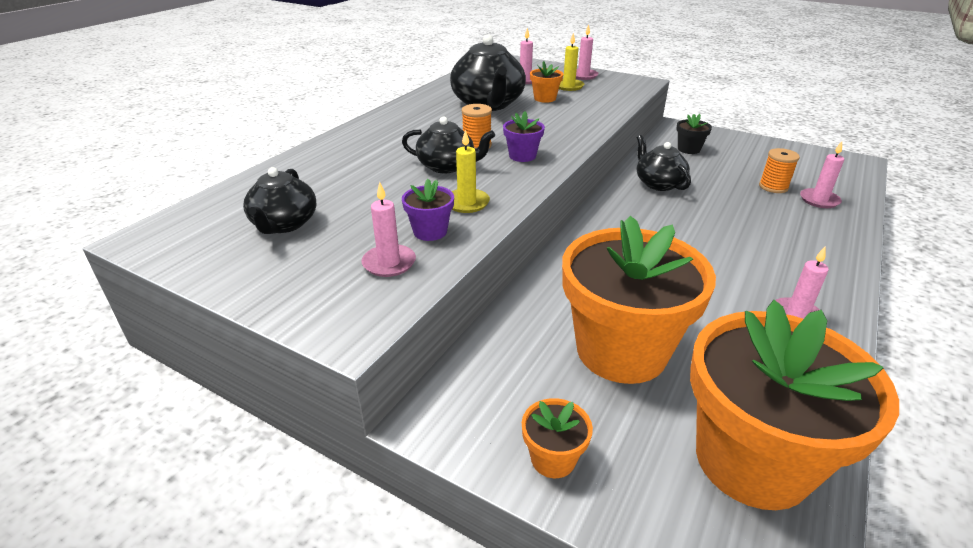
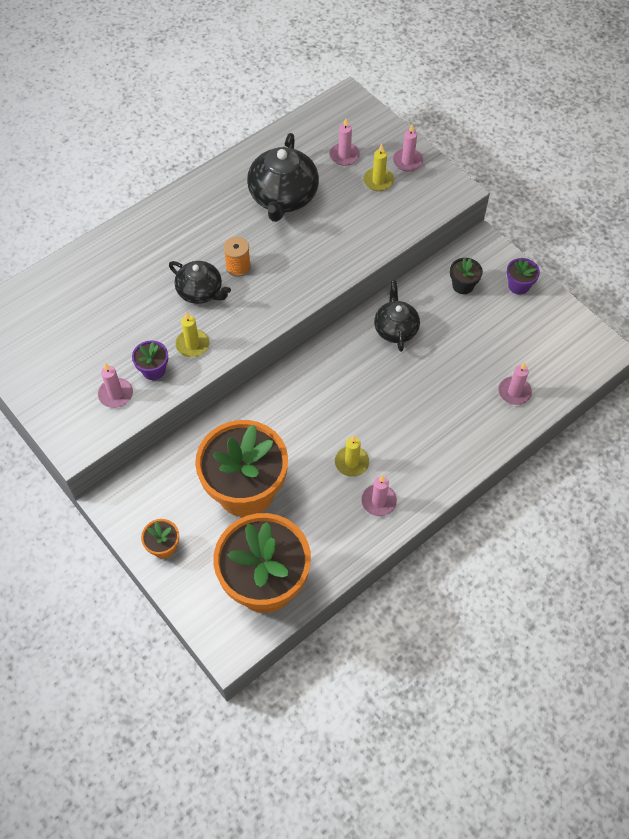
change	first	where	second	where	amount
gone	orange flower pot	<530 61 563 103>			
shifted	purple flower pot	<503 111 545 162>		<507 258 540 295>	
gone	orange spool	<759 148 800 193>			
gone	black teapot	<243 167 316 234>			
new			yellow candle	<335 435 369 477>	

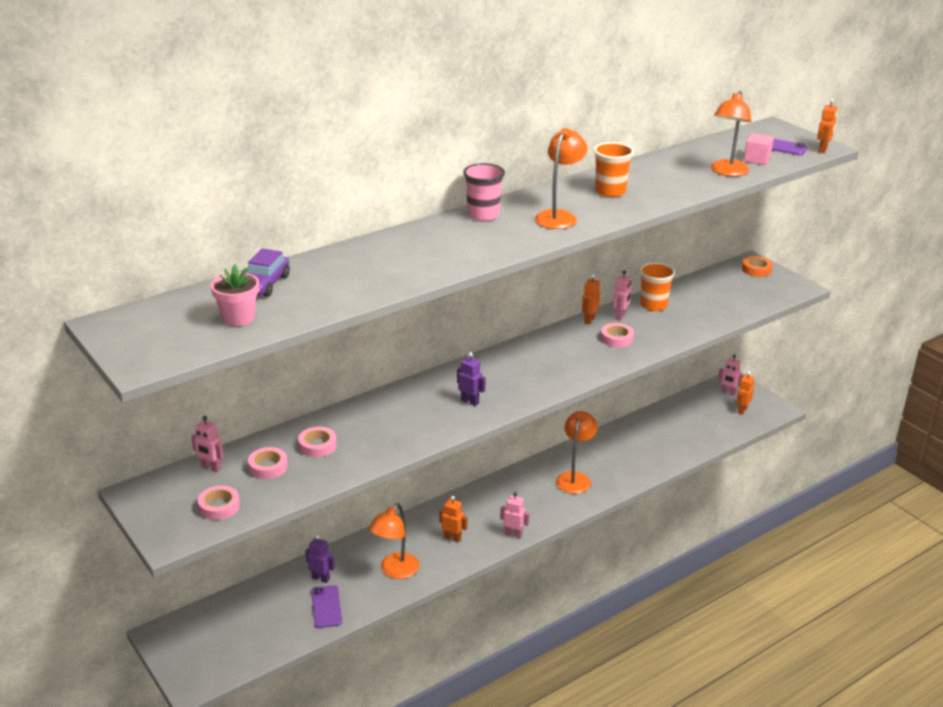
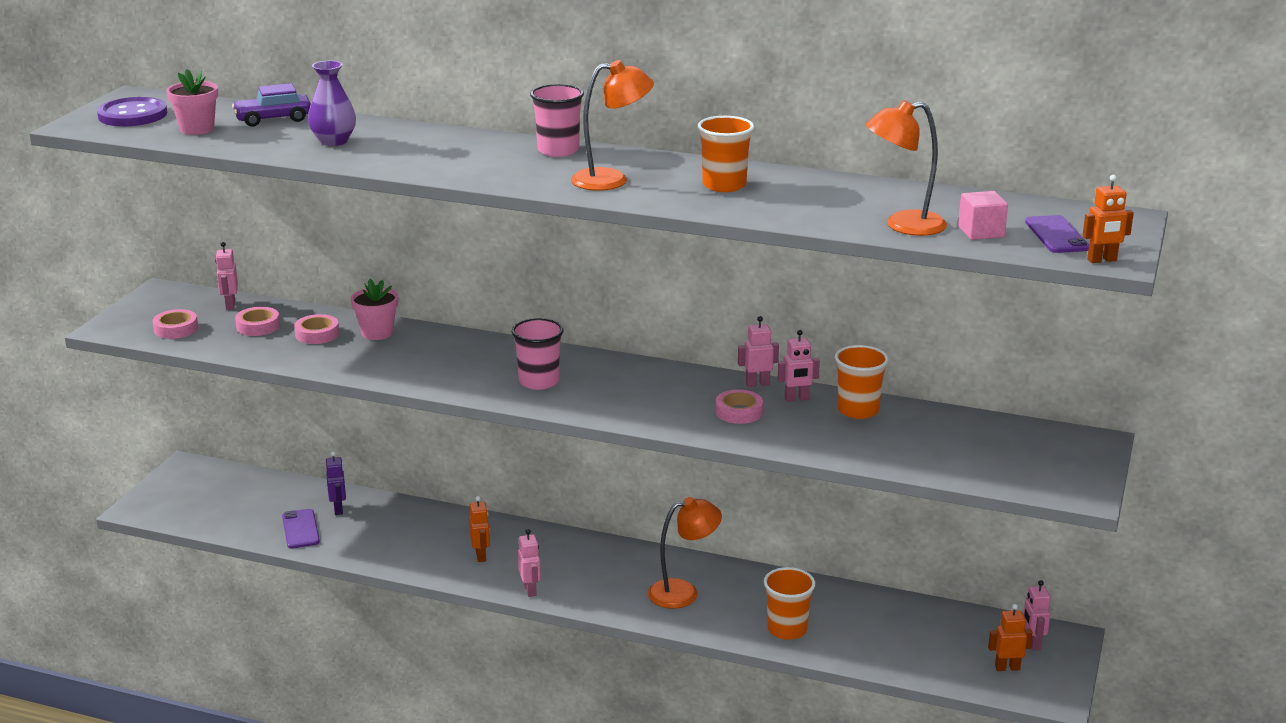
change	first	where	second	where	amount
gone	orange tape	<742 256 773 277>			
repainted	orange robot	<582 274 600 324>	pink robot	<738 316 779 387>	
gone	purple robot	<457 352 486 406>			
gone	orange lamp	<368 503 419 579>			
rotated	purple phone	<311 585 342 628>		<282 509 320 548>	60 degrees counterclockwise
new			purple vase	<308 61 356 146>	
new			purple button	<97 97 167 126>	
new			pink flower pot	<351 279 398 340>	
new			pink cup	<512 318 564 390>	
new			orange cup	<764 567 815 640>	

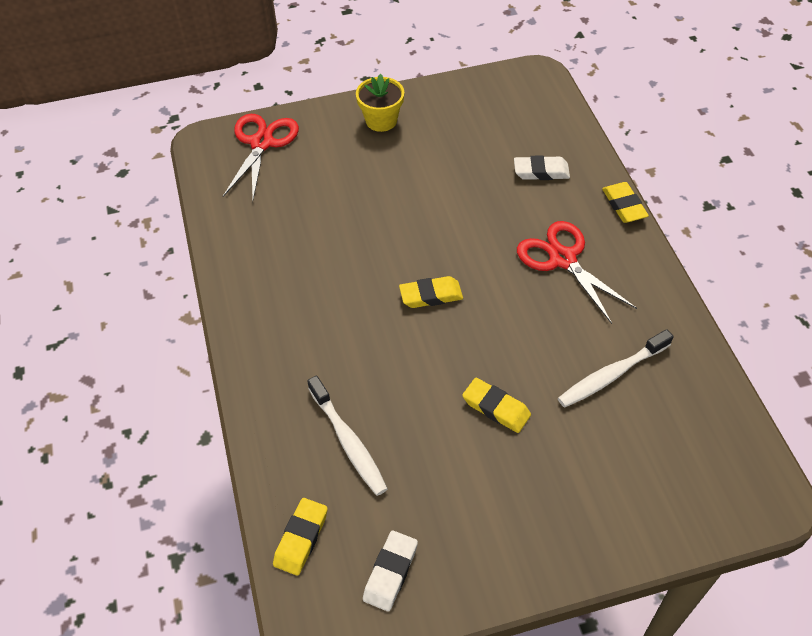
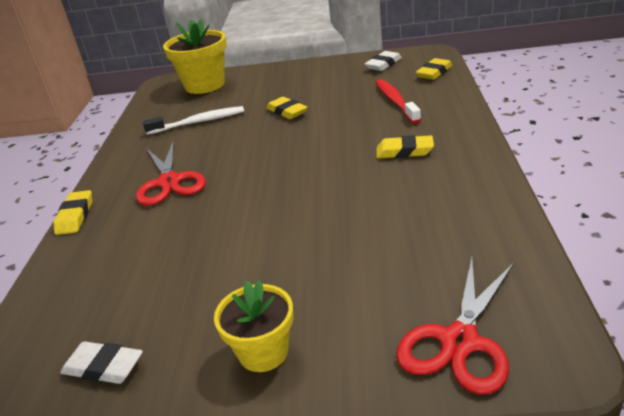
change	first	where	second	where	amount
shifted	white eraser	<514 155 570 180>		<60 341 143 384>	
shifted	yellow eraser	<399 276 463 308>		<376 135 434 158>	
repainted	white toothbrush	<307 375 388 496>	red toothbrush	<375 79 421 124>	
new			yellow flower pot	<163 19 227 94>	

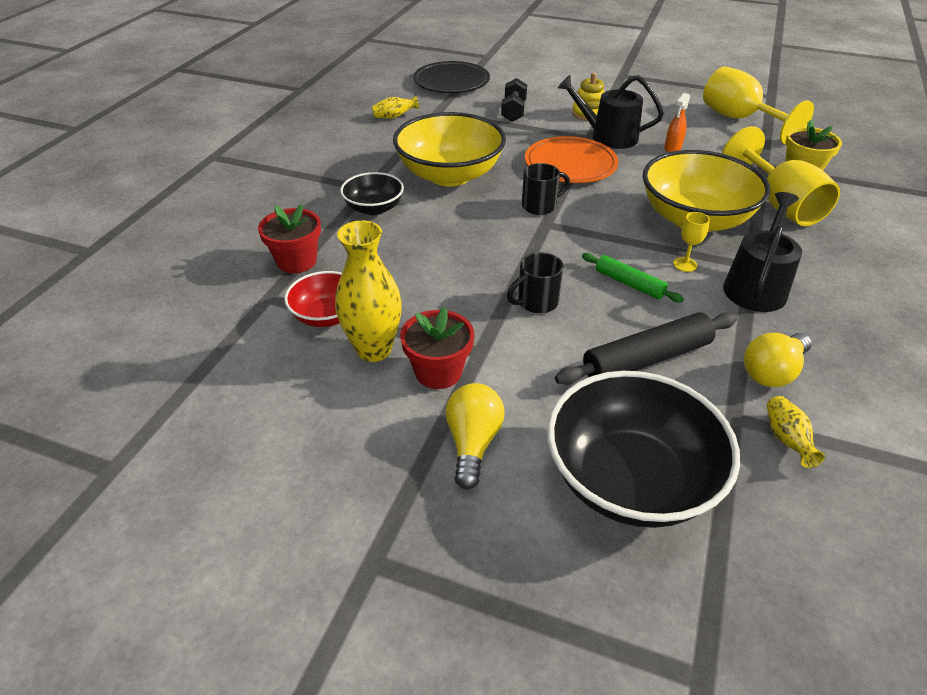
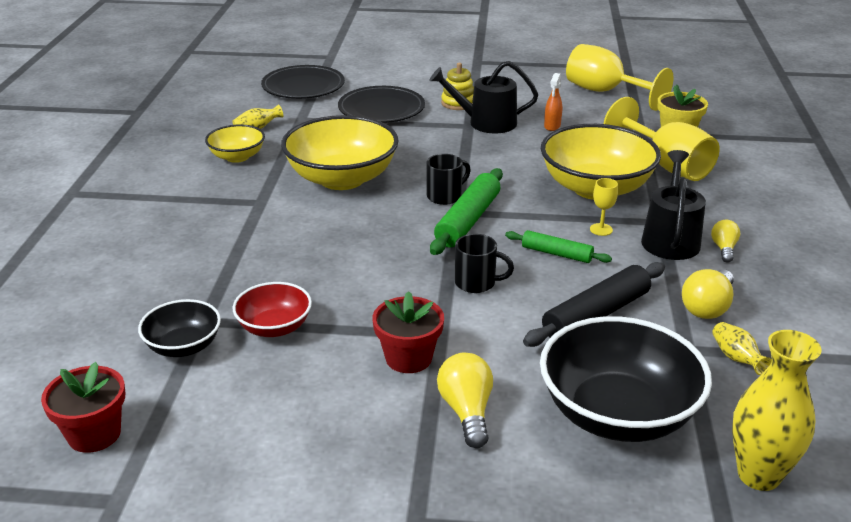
change	first	where	second	where	amount
swapped	black dumbbell	<501 78 527 122>	black plate	<338 86 425 123>	
gone	orange plate	<525 136 619 183>			
shifted	black bowl	<340 172 404 215>		<138 299 221 357>	
shifted	red flower pot	<258 204 321 273>		<41 362 125 453>	
shifted	yellow vase	<335 220 402 362>		<732 330 822 491>	
rotated	black mug	<507 252 564 313>		<455 234 514 293>	120 degrees counterclockwise
new			yellow bowl	<205 124 265 163>	
new			green rolling pin	<430 168 503 255>	
new			yellow light bulb	<711 220 740 262>	

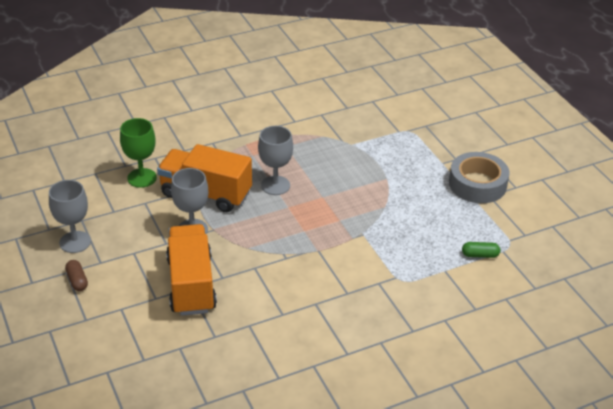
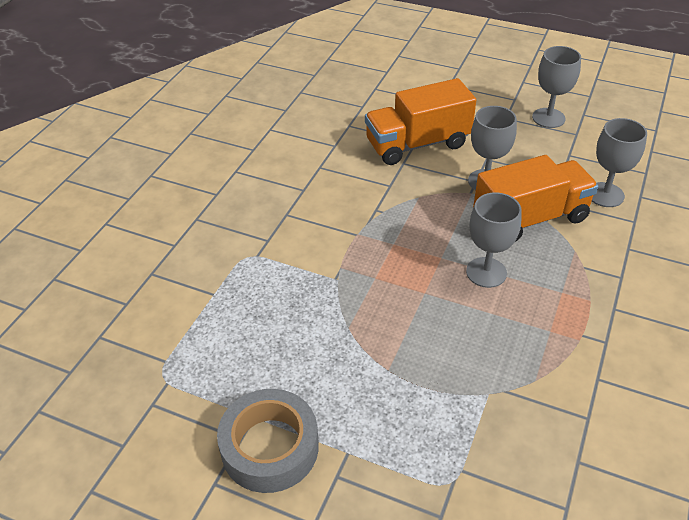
change	first	where	second	where	amount
repainted	green goblet	<120 118 157 188>	grey goblet	<592 118 647 207>	
rotated	orange truck	<166 224 217 316>		<365 78 476 165>	120 degrees clockwise
gone	green capsule	<462 242 500 258>			
gone	brown capsule	<65 260 88 291>			

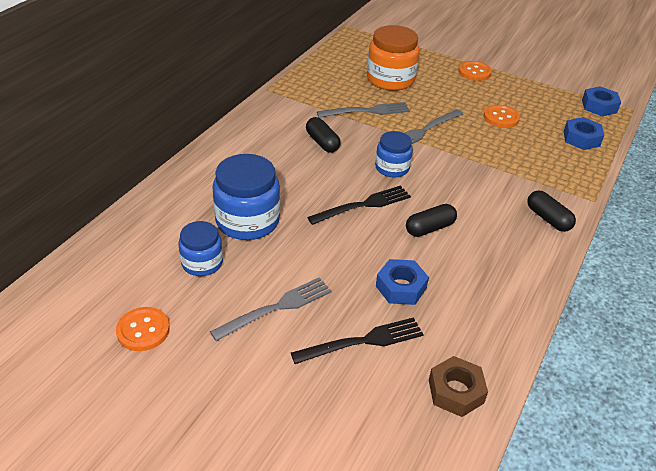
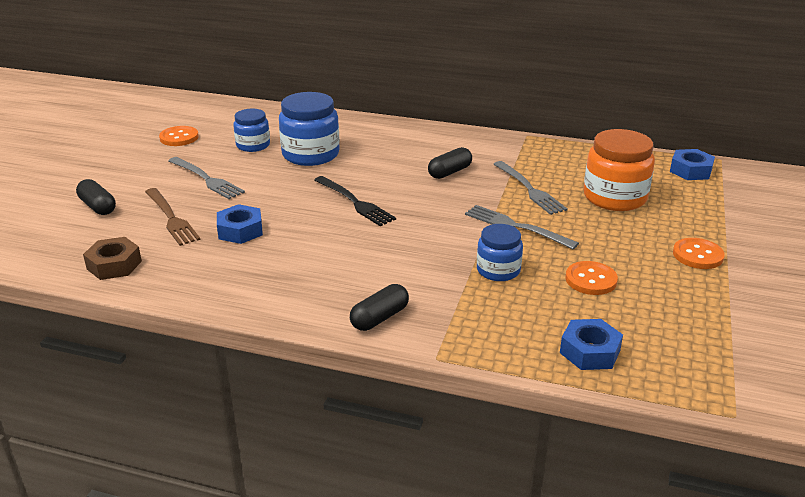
change	first	where	second	where	amount
shifted	blue nut	<582 86 621 117>		<670 149 715 180>	
shifted	blue jar	<375 131 413 177>		<477 224 523 281>	
shifted	black capsule	<406 204 457 237>		<76 179 116 215>	
repainted	black fork	<291 317 424 364>	brown fork	<145 188 201 246>	

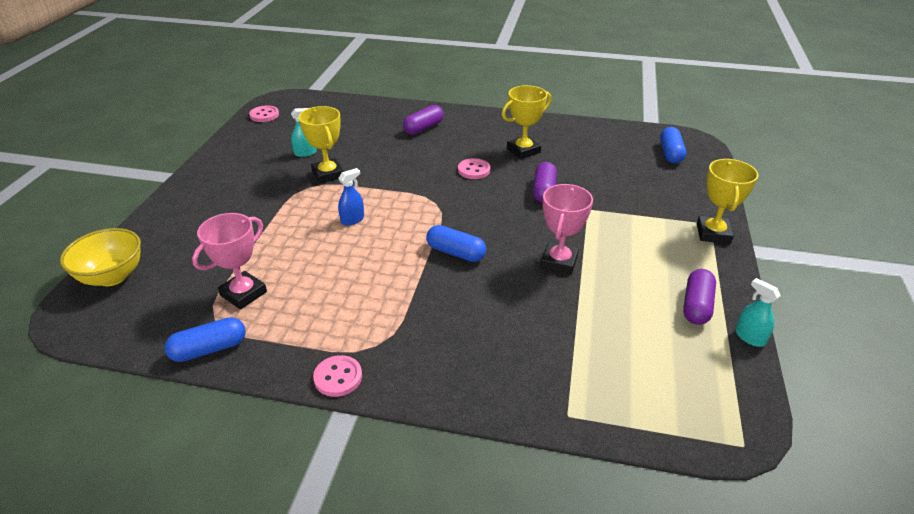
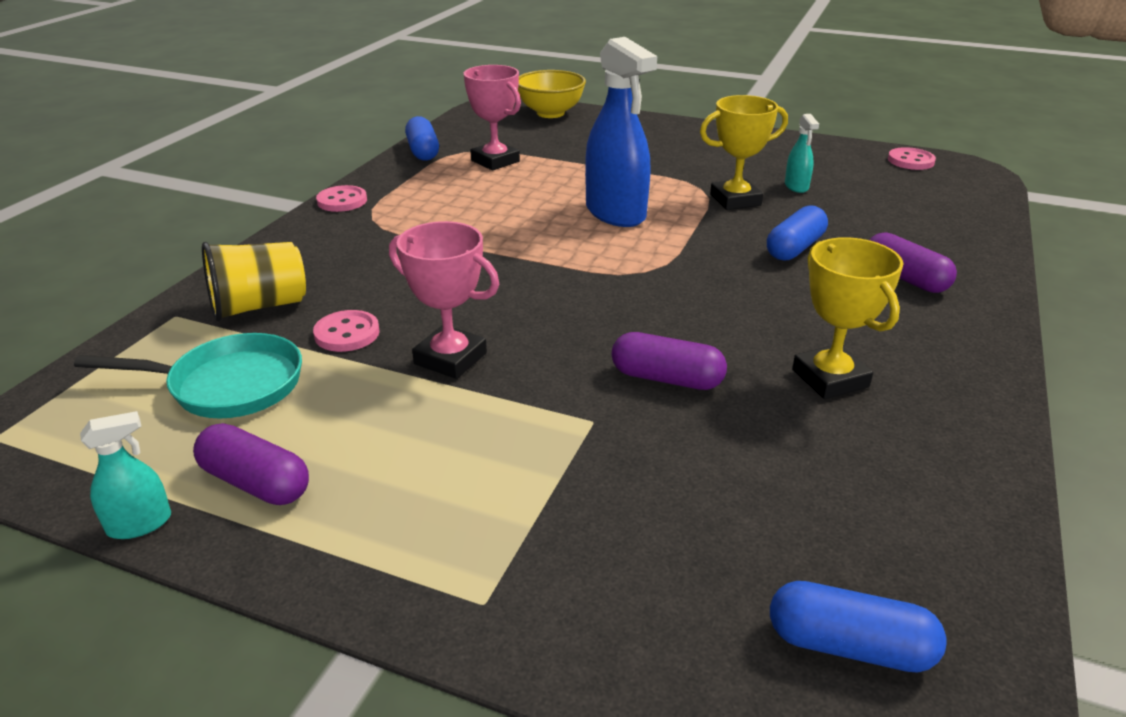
change	first	where	second	where	amount
shifted	pink button	<458 158 490 179>		<313 310 380 352>	
gone	yellow trophy	<697 159 759 244>			
scaled	blue spray bottle	<338 168 364 226>		<585 37 657 227>	x2.16
shifted	blue capsule	<426 225 486 262>		<767 205 828 261>	
new			yellow cup	<202 242 306 322>	
new			turquoise pan	<74 333 302 418>	

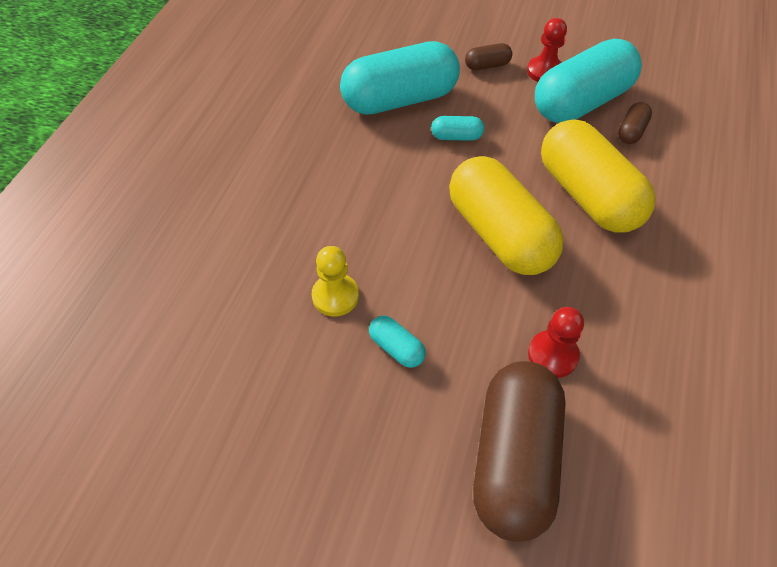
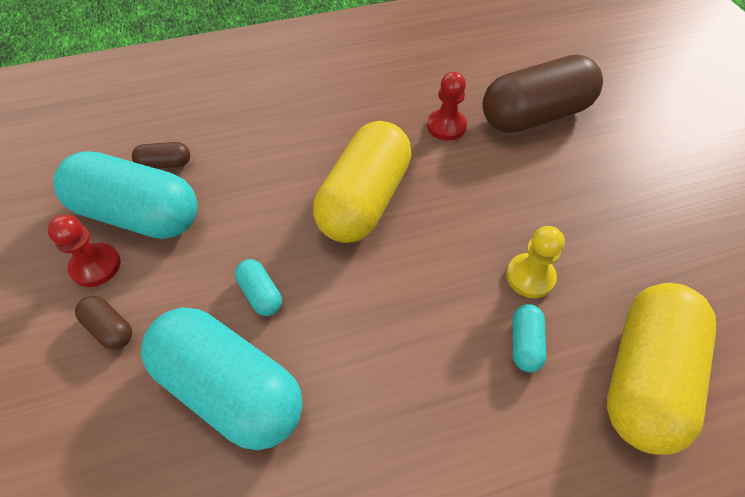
change	first	where	second	where	amount
shifted	yellow capsule	<541 119 656 233>		<607 283 716 455>	
shifted	turquoise capsule	<369 316 426 368>		<513 304 546 372>	

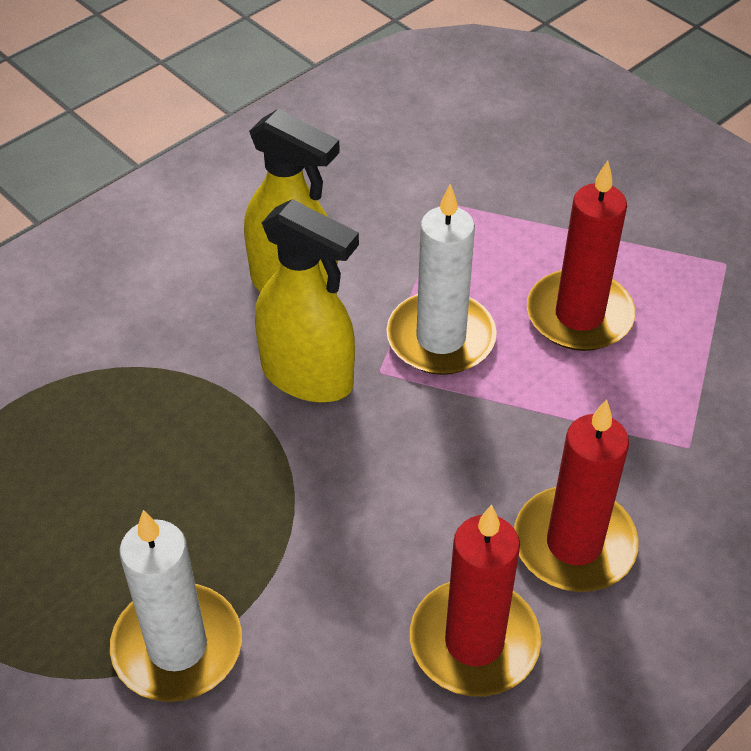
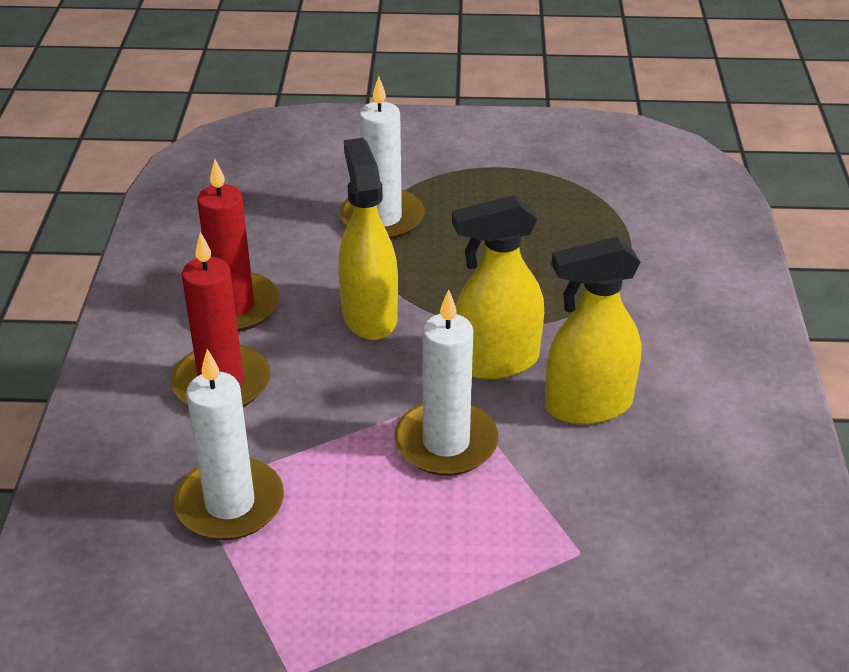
change	first	where	second	where	amount
gone	red candle	<527 161 635 351>			
new			yellow spray bottle	<338 138 398 340>	
new			white candle	<174 349 284 540>	

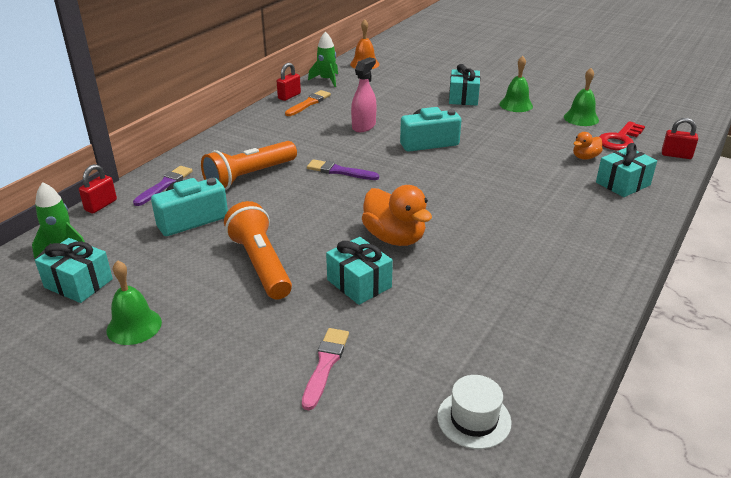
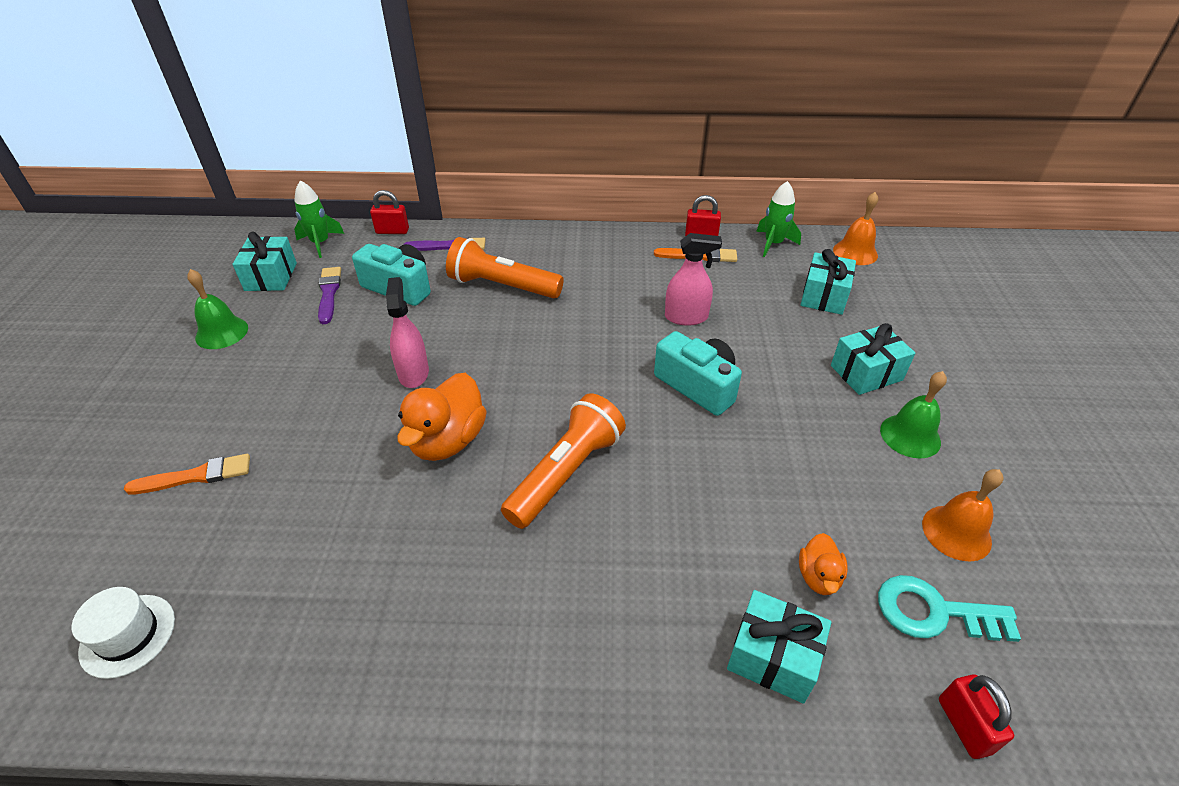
change	first	where	second	where	amount
repainted	green bell	<564 68 599 126>	orange bell	<922 469 1004 561>	
repainted	red key	<599 121 645 150>	turquoise key	<878 575 1021 642>	
rotated	orange duck	<573 132 603 160>		<799 533 848 595>	105 degrees counterclockwise
shifted	purple brush	<307 159 379 180>		<318 267 341 324>	
shifted	orange flashlight	<224 201 292 300>		<501 393 626 529>	
shifted	turquoise gift	<326 237 393 305>		<801 249 856 315>	
repainted	pink brush	<302 328 349 410>	orange brush	<124 454 250 494>	
new			pink spray bottle	<386 277 429 388>	

